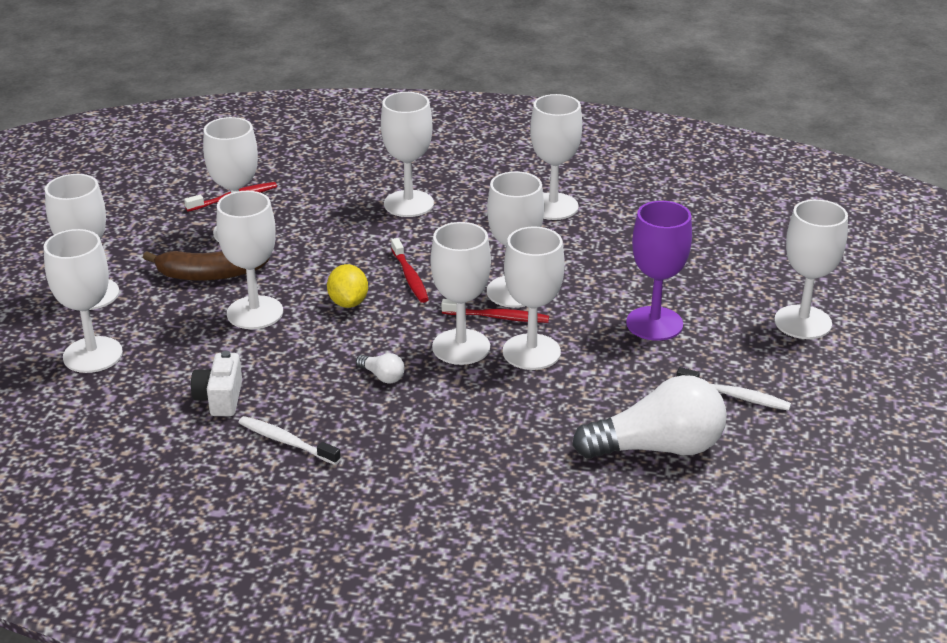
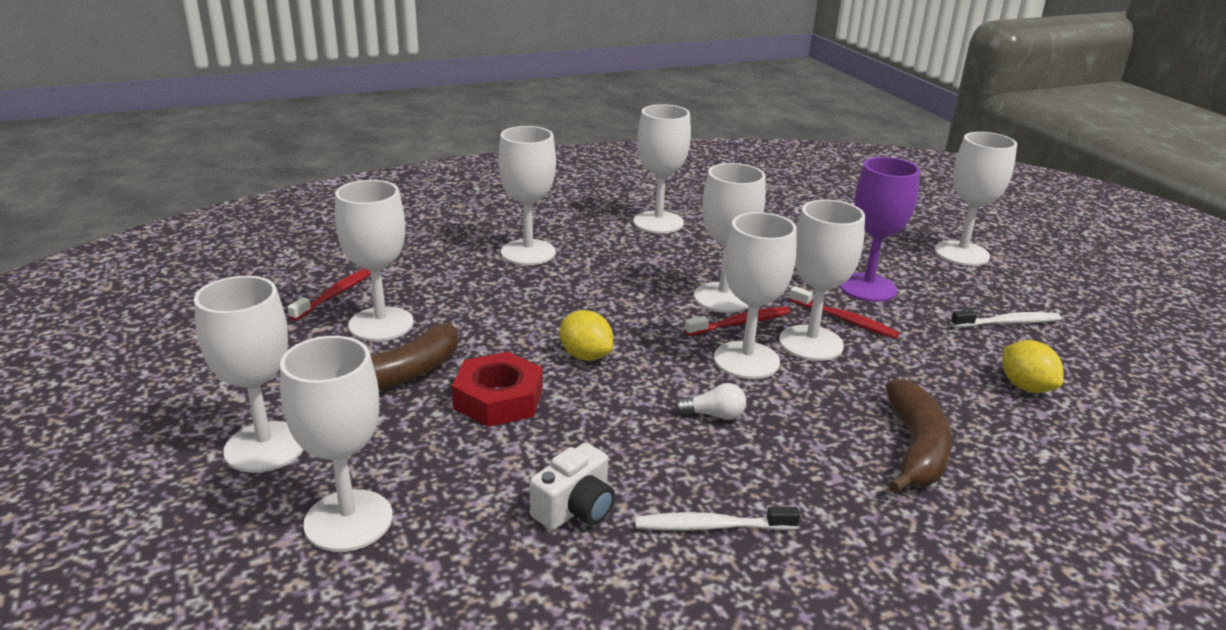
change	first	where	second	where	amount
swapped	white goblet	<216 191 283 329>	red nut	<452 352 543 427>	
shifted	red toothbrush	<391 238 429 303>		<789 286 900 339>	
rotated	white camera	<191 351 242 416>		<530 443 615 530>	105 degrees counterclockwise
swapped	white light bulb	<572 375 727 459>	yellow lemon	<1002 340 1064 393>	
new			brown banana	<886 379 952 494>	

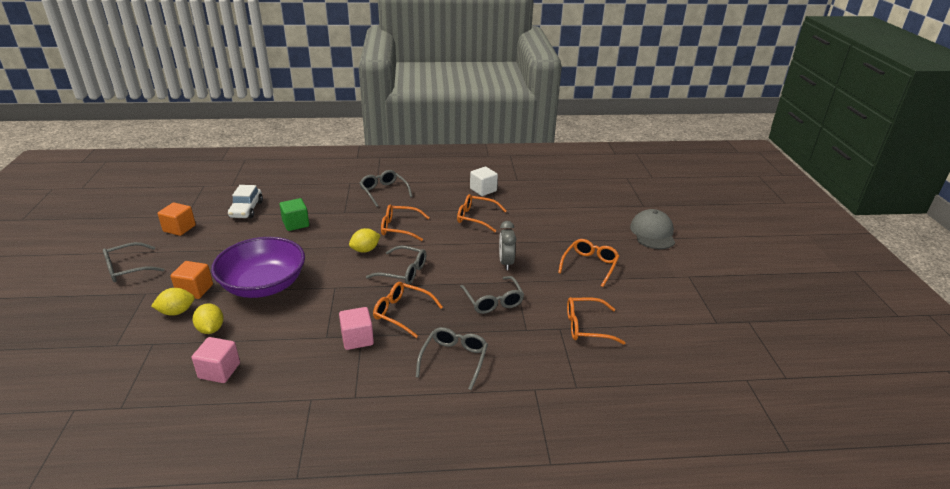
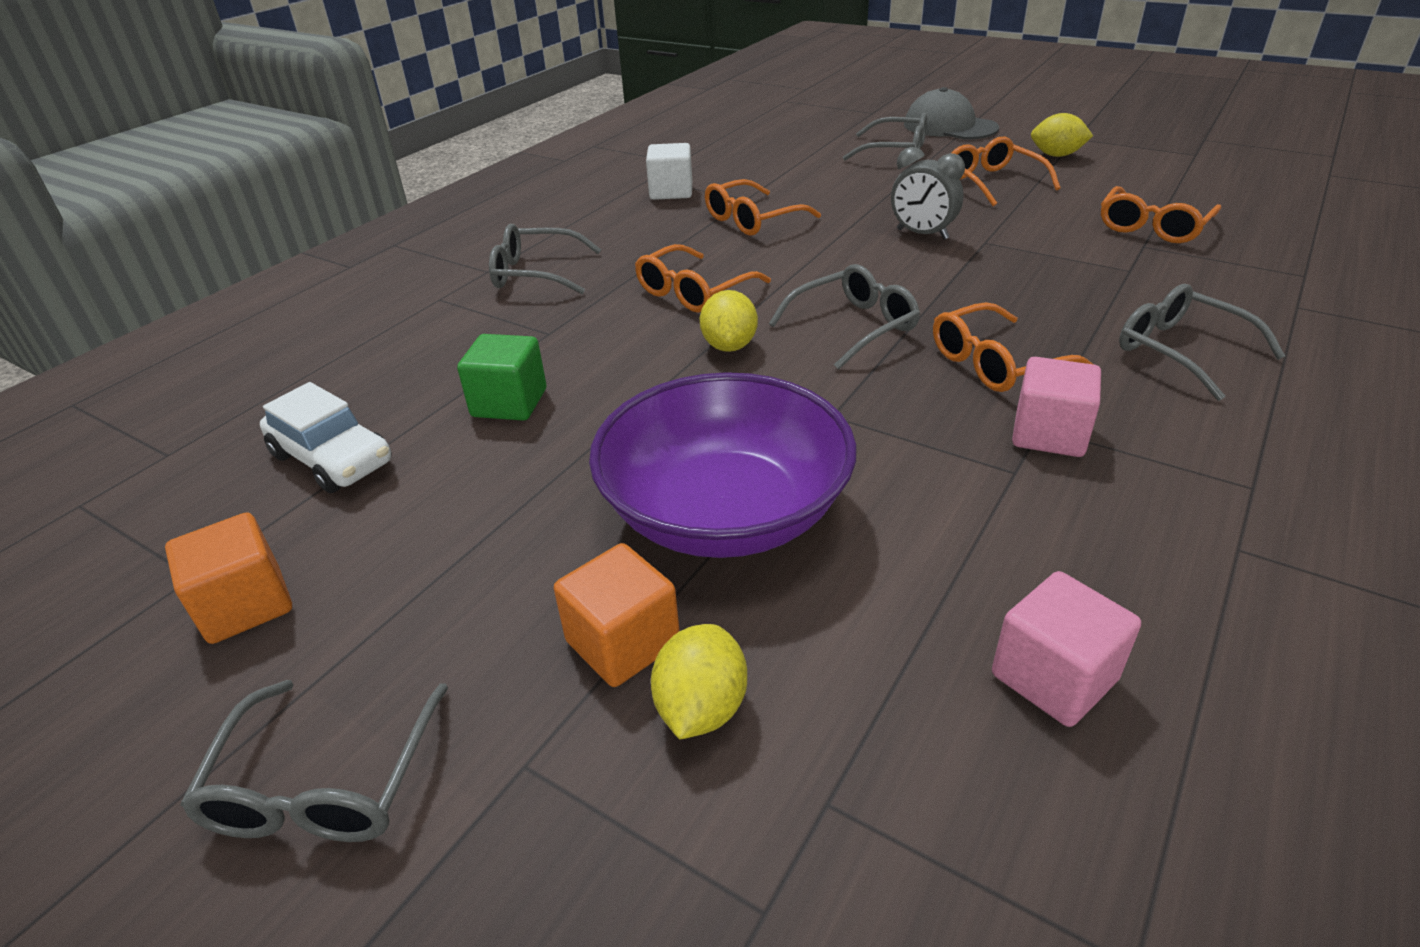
change	first	where	second	where	amount
shifted	grey glasses	<460 276 524 314>		<843 113 927 160>	
shifted	yellow lemon	<192 303 224 334>		<1031 113 1093 157>	

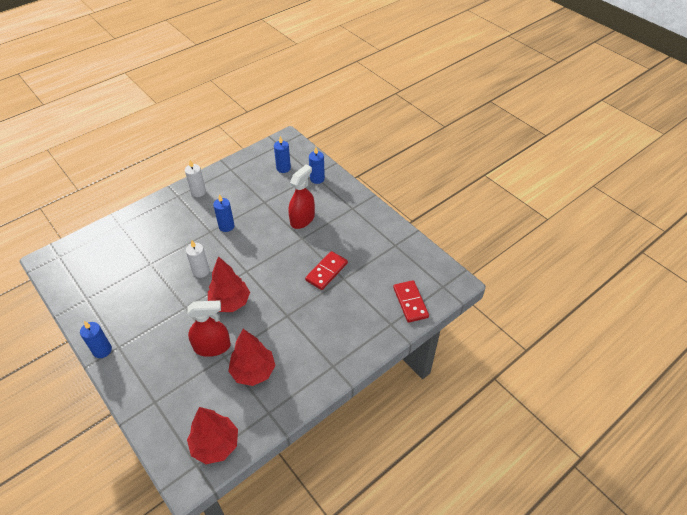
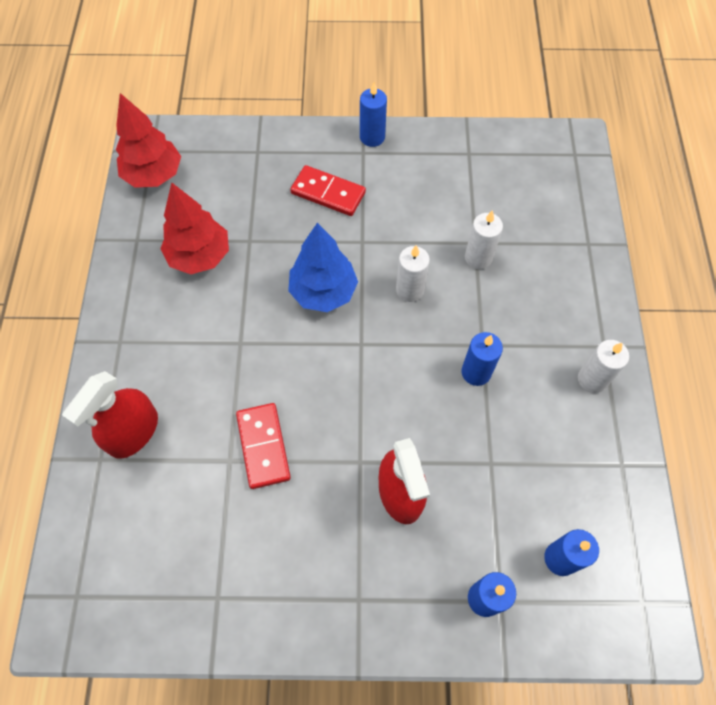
change	first	where	second	where	amount
repainted	red tree	<208 256 250 312>	blue tree	<288 223 358 312>	
shifted	red domino	<393 280 429 323>		<290 165 366 216>	
shifted	red spray bottle	<187 300 231 357>		<62 371 158 459>	
new			white candle	<465 210 503 269>	

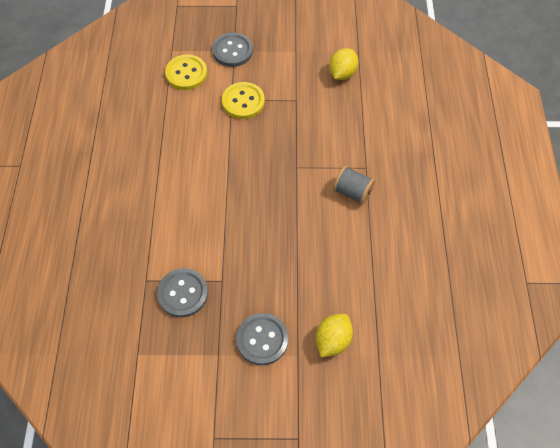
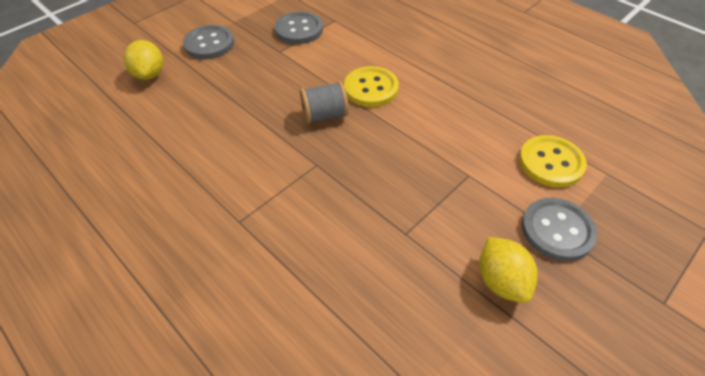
change	first	where	second	where	amount
shifted	yellow lemon	<329 48 359 80>		<479 237 538 303>	
shifted	yellow button	<222 82 265 119>		<344 66 399 107>	
shifted	grey spool	<333 166 375 205>		<300 81 349 124>	

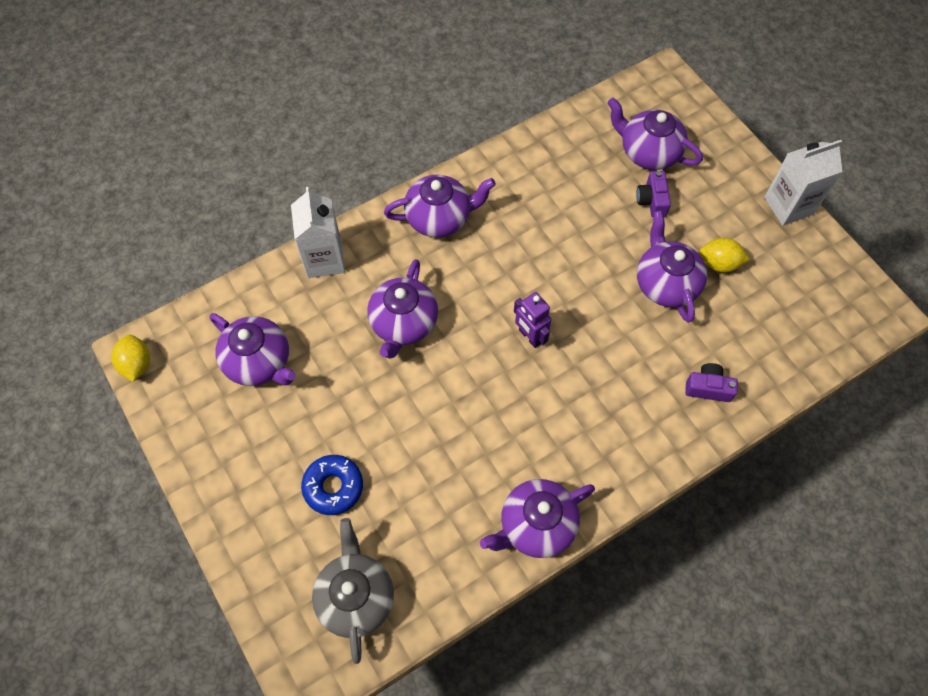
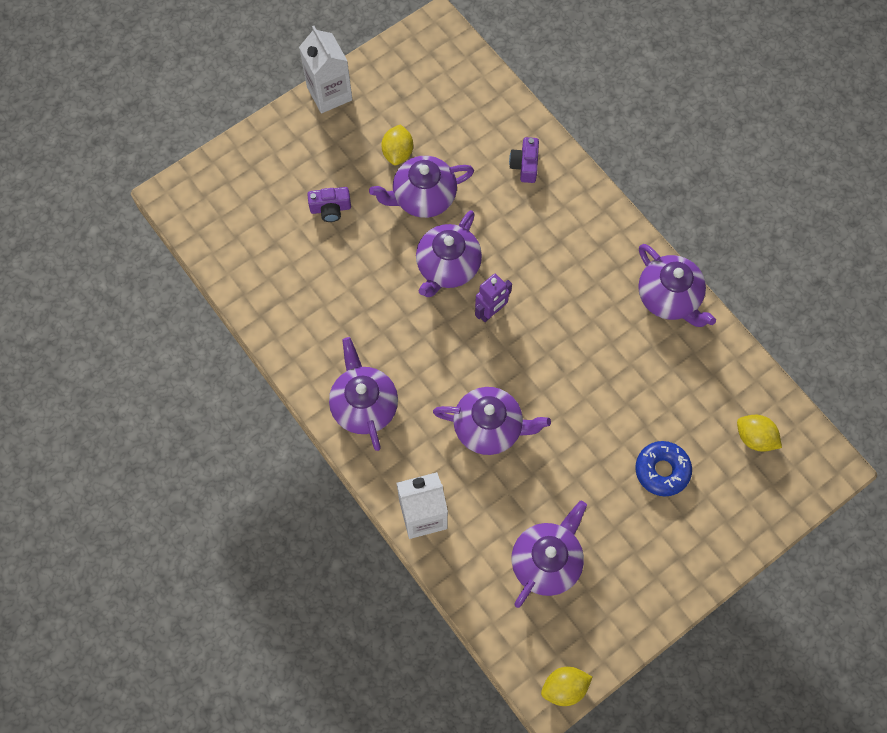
change	first	where	second	where	amount
shifted	purple teapot	<607 97 703 170>		<416 210 482 297>	
swapped	grey teapot	<312 518 394 664>	yellow lemon	<737 415 782 452>	

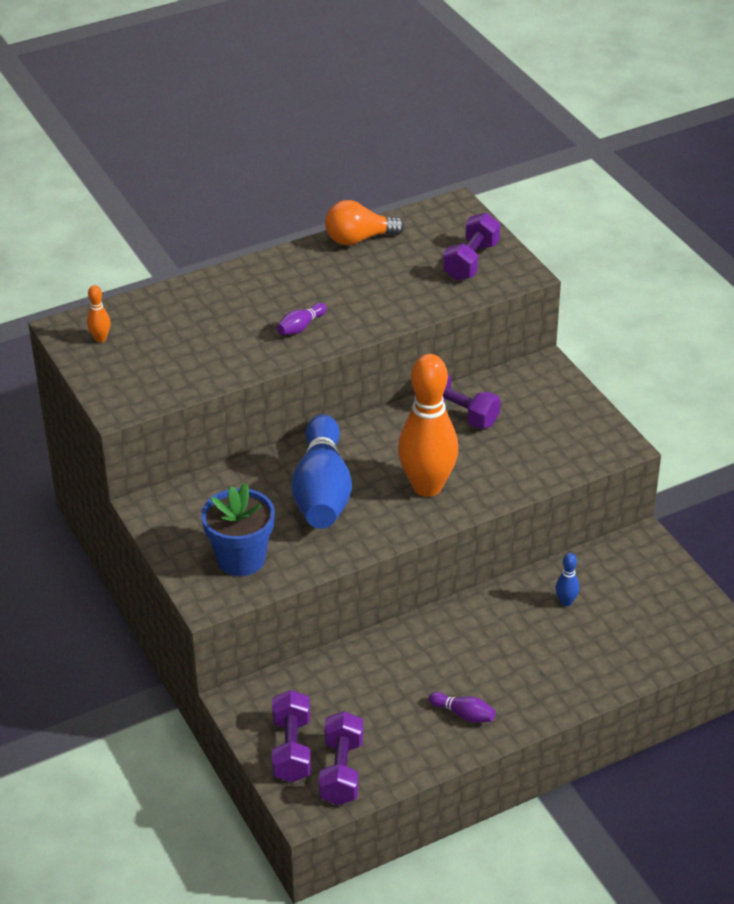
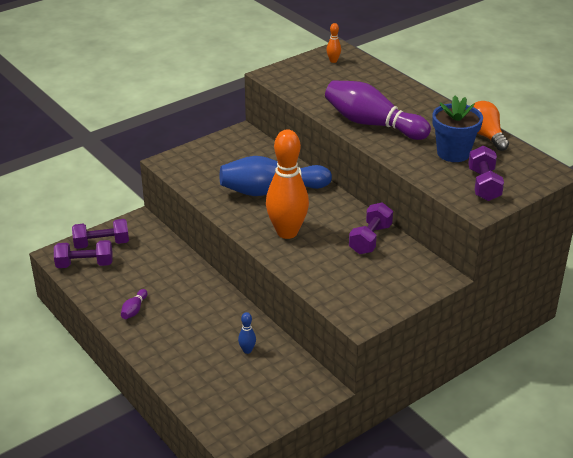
change	first	where	second	where	amount
rotated	purple dumbbell	<443 213 501 281>		<468 145 504 201>	75 degrees clockwise
scaled	purple bowling pin	<276 303 327 335>		<325 80 431 140>	x2.50
shifted	blue flower pot	<201 483 275 576>		<432 96 483 162>	

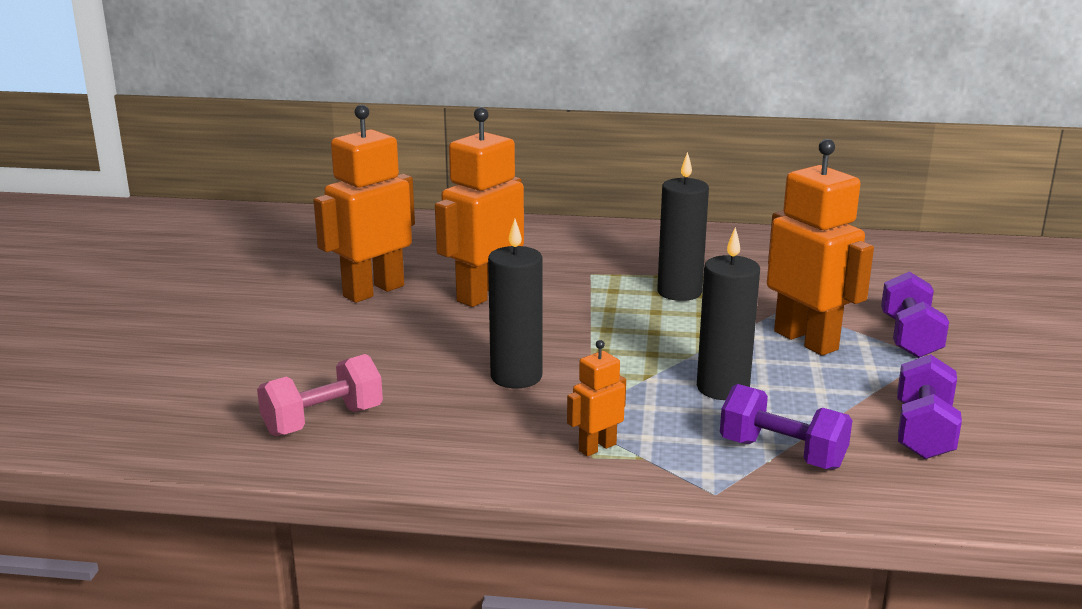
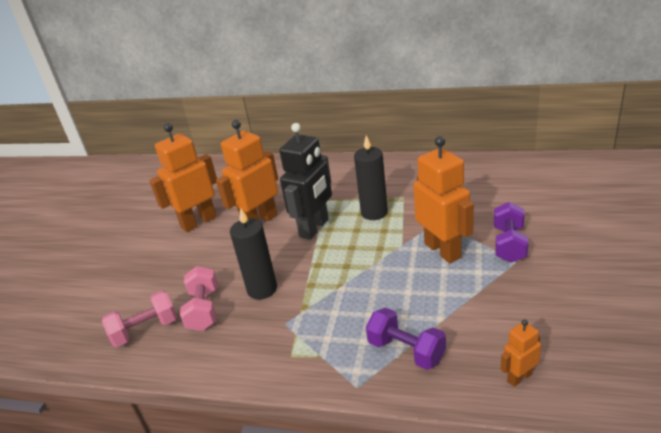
change	first	where	second	where	amount
gone	black candle	<697 227 760 400>			
shifted	orange robot	<567 340 626 456>		<501 320 541 387>	
gone	purple dumbbell	<897 354 962 459>			
new			black robot	<279 123 332 240>	
new			pink dumbbell	<180 266 218 331>	

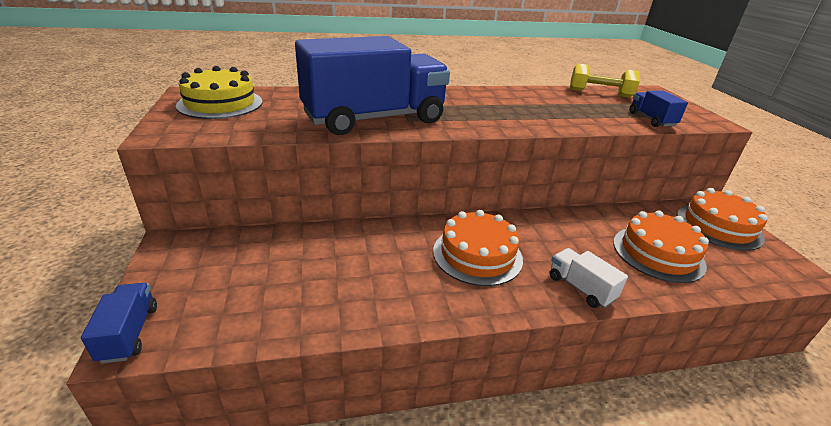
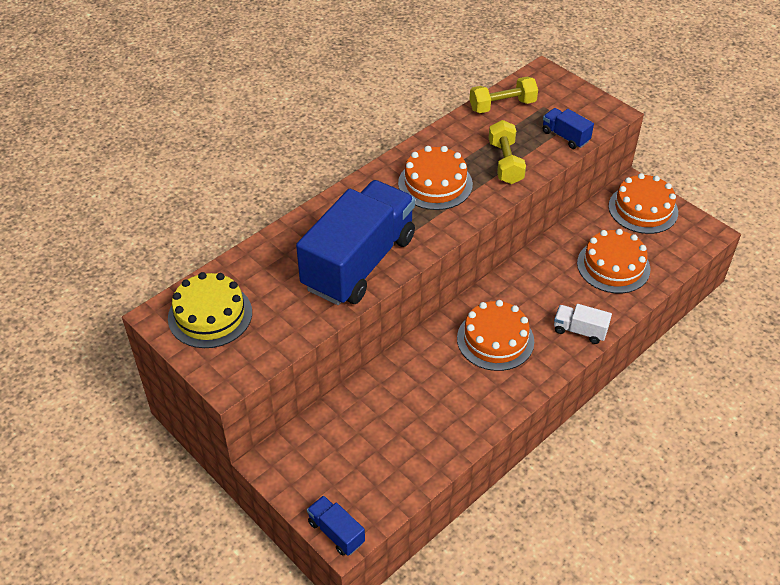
change	first	where	second	where	amount
new			yellow dumbbell	<489 120 526 184>	
new			orange cake	<398 146 473 210>	

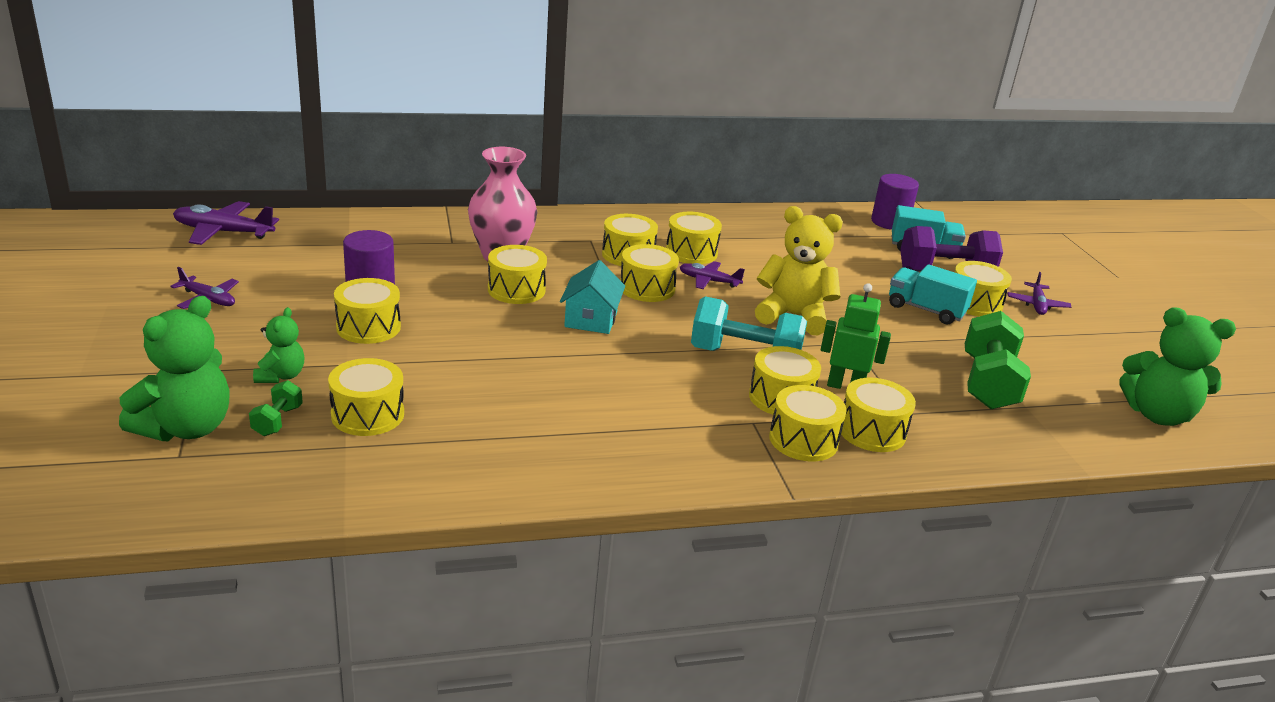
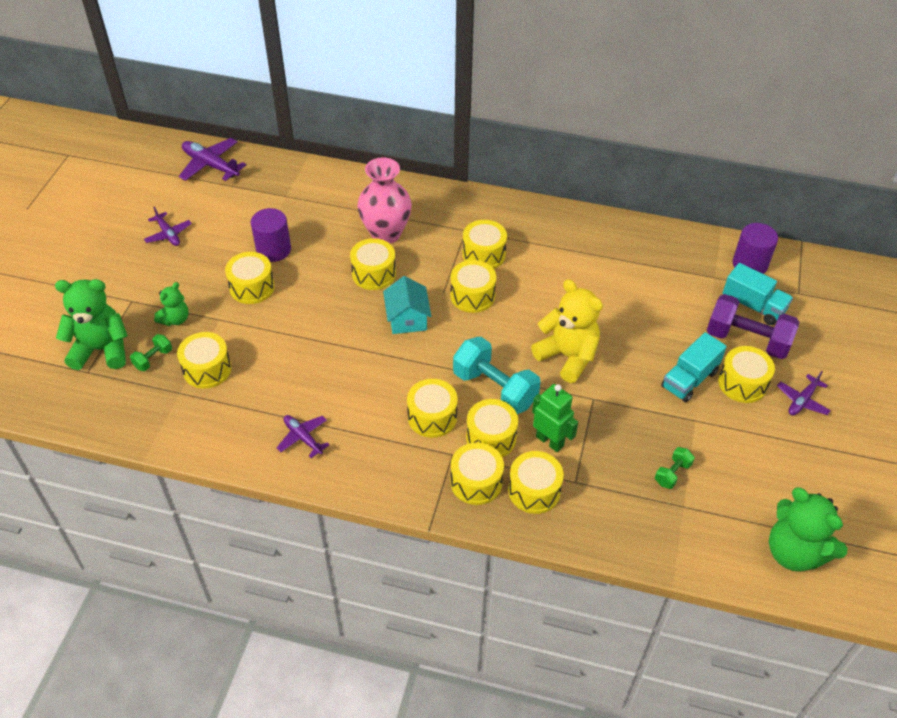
change	first	where	second	where	amount
shifted	yellow drum	<666 212 722 264>		<407 379 458 438>	
rotated	turquoise house	<560 260 625 334>		<383 276 432 334>	45 degrees counterclockwise
shifted	purple plane	<680 261 745 289>		<276 415 329 458>	
rotated	turquoise truck	<889 264 977 324>		<661 332 727 402>	105 degrees counterclockwise
rotated	green teddy bear	<119 296 230 441>		<55 279 128 370>	150 degrees counterclockwise
scaled	green dumbbell	<965 311 1031 409>		<655 447 695 489>	x0.47

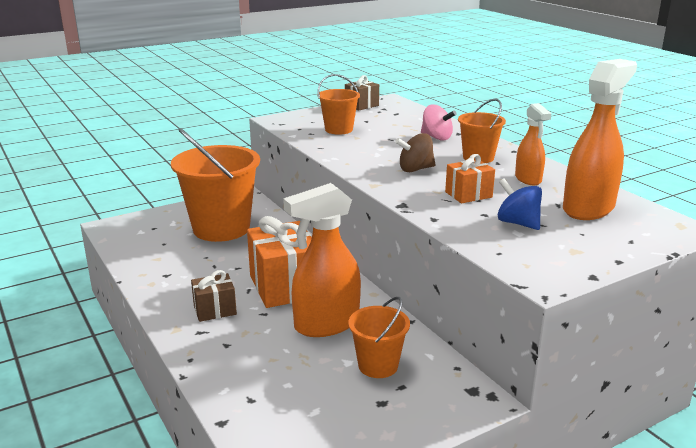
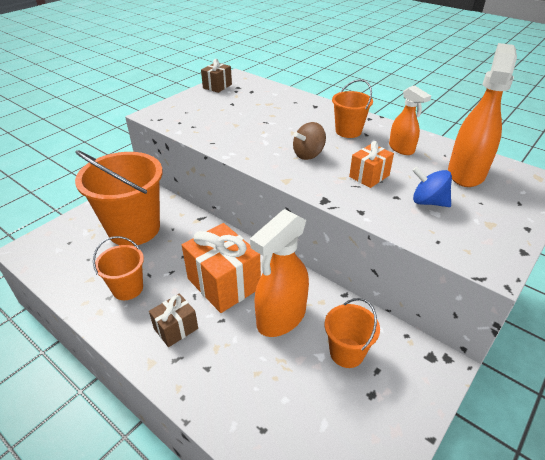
change	first	where	second	where	amount
shifted	orange bucket	<318 74 360 135>		<93 236 144 300>	
gone	pink spinning top	<421 104 457 140>			

